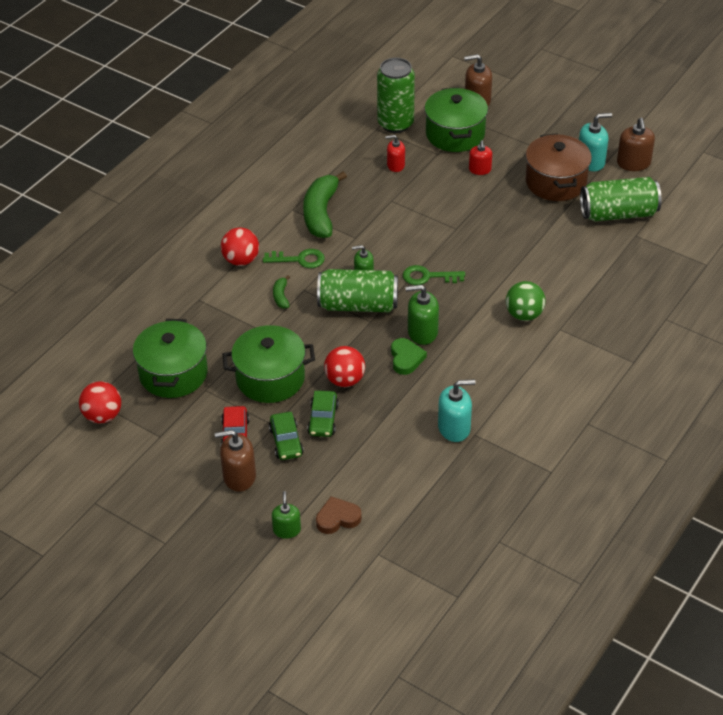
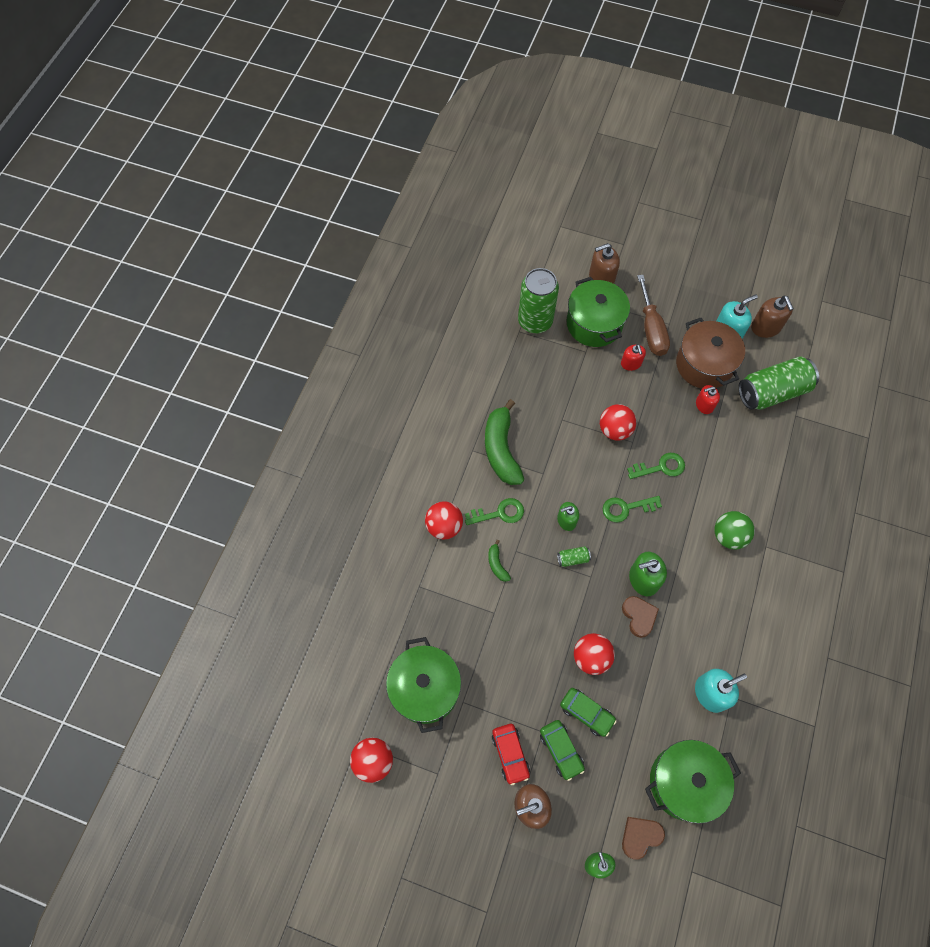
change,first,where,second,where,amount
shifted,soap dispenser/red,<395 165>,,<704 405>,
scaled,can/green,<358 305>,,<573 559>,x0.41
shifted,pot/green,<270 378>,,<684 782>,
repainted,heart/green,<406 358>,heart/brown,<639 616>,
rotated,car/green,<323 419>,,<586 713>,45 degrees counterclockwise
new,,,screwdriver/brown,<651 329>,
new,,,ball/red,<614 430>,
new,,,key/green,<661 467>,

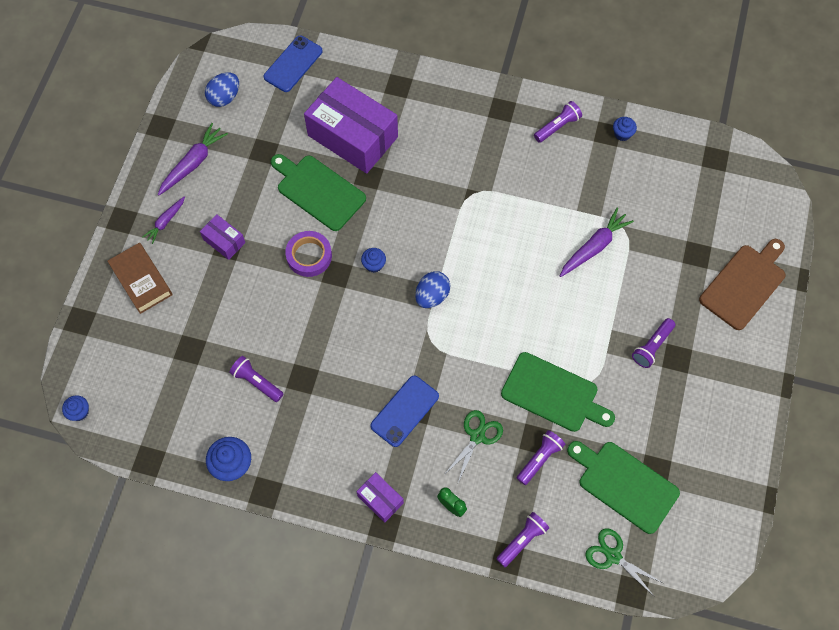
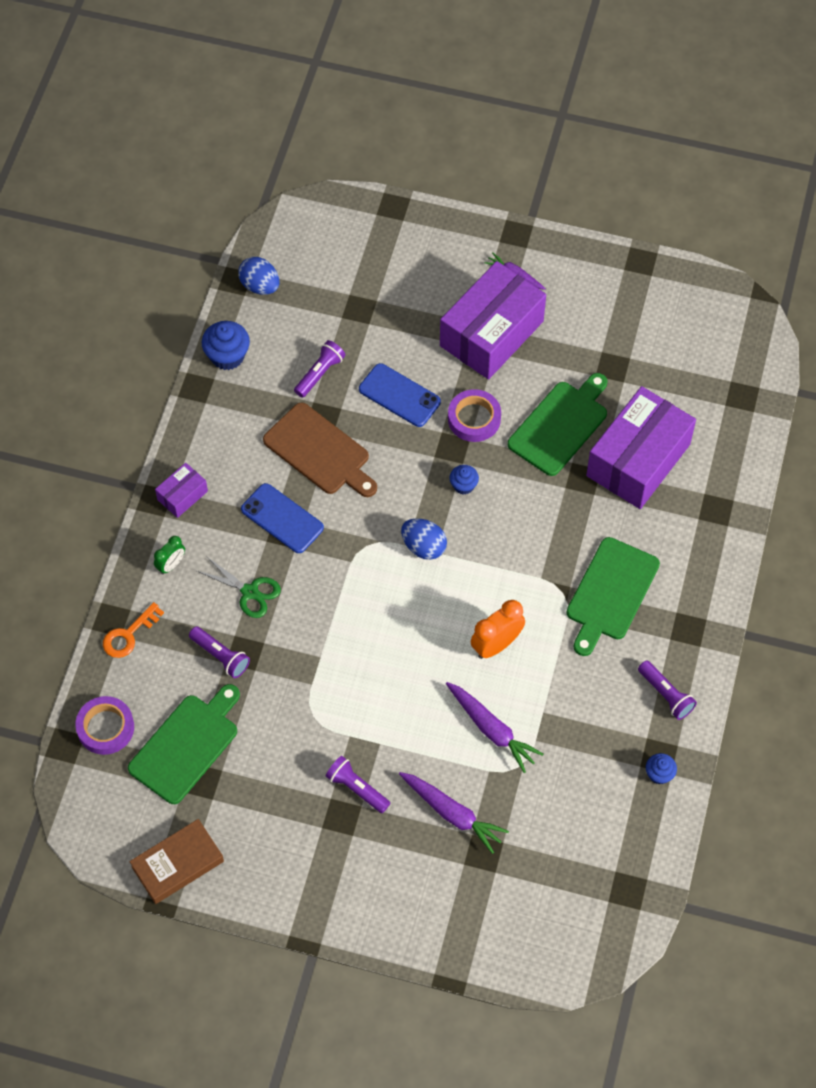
change,first,where,second,where,amount
shifted,phone/blue,<293 64>,,<399 395>,
shifted,egg/blue,<224 97>,,<260 286>,
shifted,carrot/purple,<193 163>,,<452 813>,
scaled,box/purple,<224 241>,,<491 333>,x2.21
shifted,cutting board/brown,<744 284>,,<319 451>,
shifted,book/brown,<141 280>,,<177 864>,
shifted,cutting board/green,<553 393>,,<611 593>,
gone,cupcake/blue,<79 412>,,,
swapped,flashlight/purple,<522 540>,key/orange,<129 635>,
swapped,scissors/green,<613 556>,tape/purple,<105 728>,
new,,,clock/orange,<496 645>,

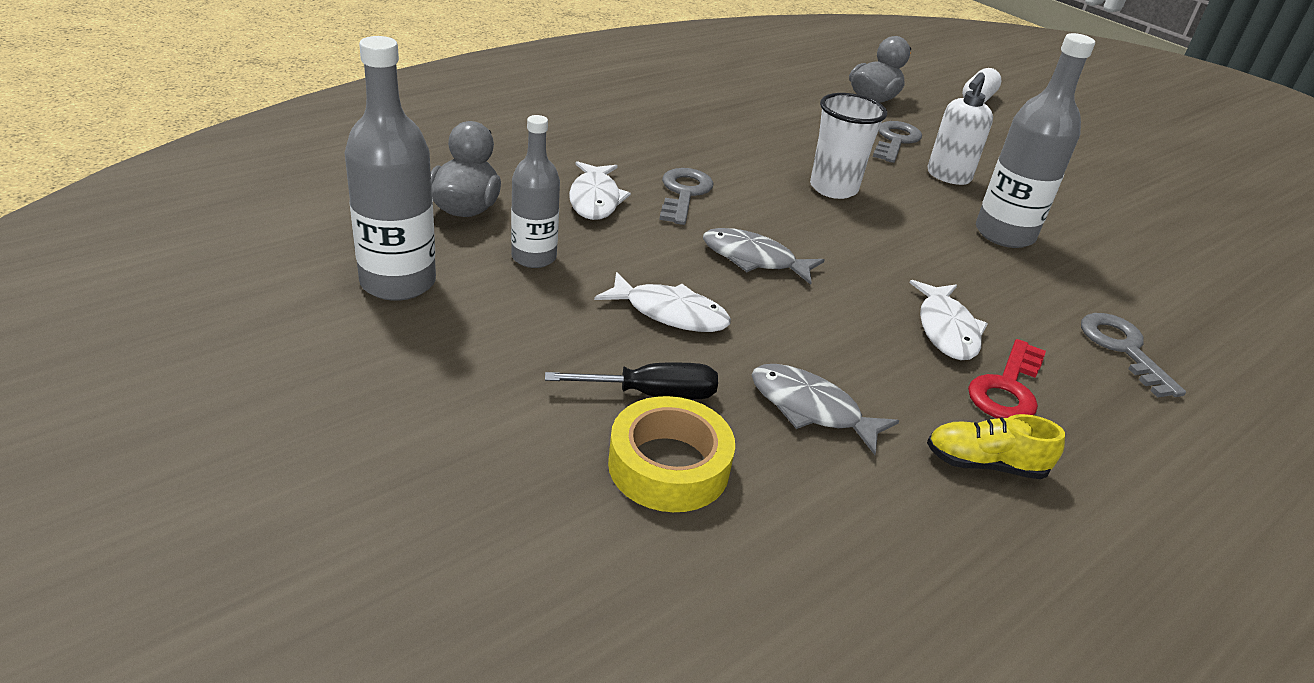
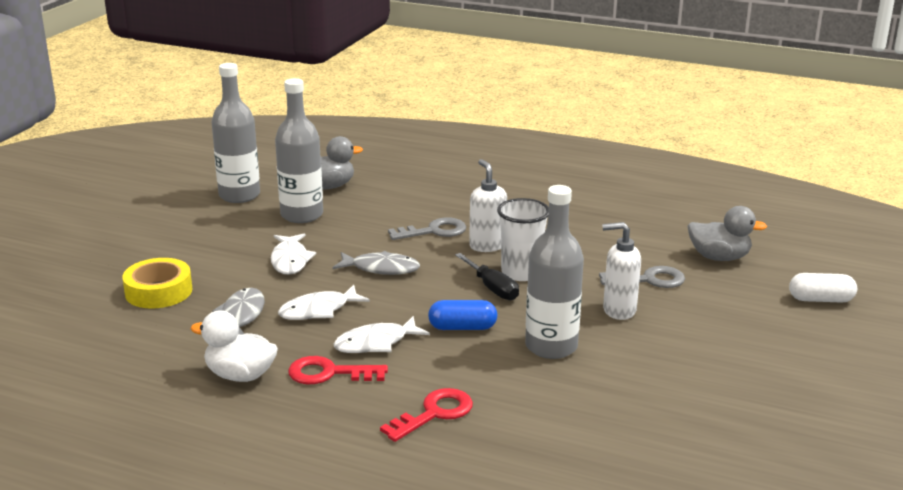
change,first,where,second,where,amount
scaled,bottle/grey,<534 257>,,<302 215>,x1.54
shifted,fish/white,<595 199>,,<318 310>,
rotated,fish/grey,<753 259>,,<381 268>,105 degrees clockwise
repainted,key/grey,<1123 349>,key/red,<434 413>,
shifted,screwdriver/black,<652 394>,,<492 288>,
swapped,shoe/yellow,<984 464>,duck/white,<240 375>,
new,,,soap dispenser/white,<487 246>,
new,,,capsule/blue,<462 327>,

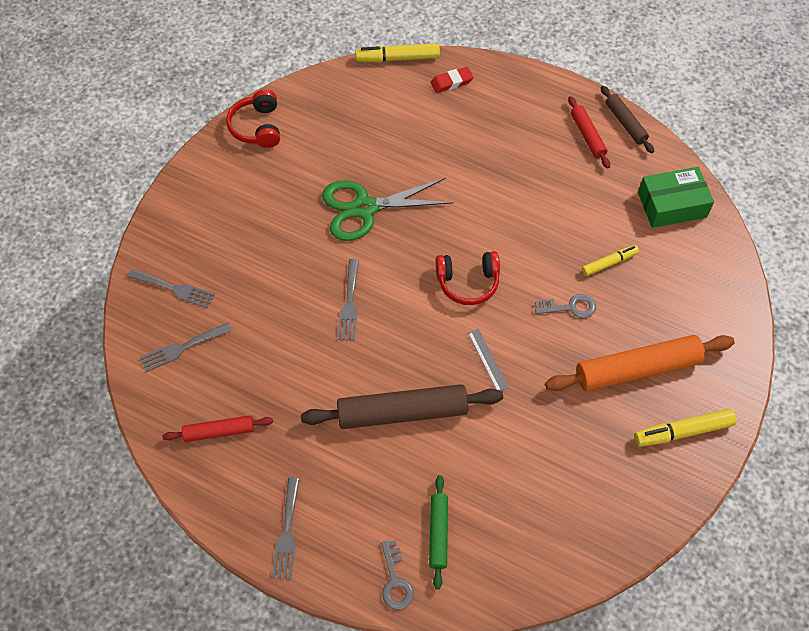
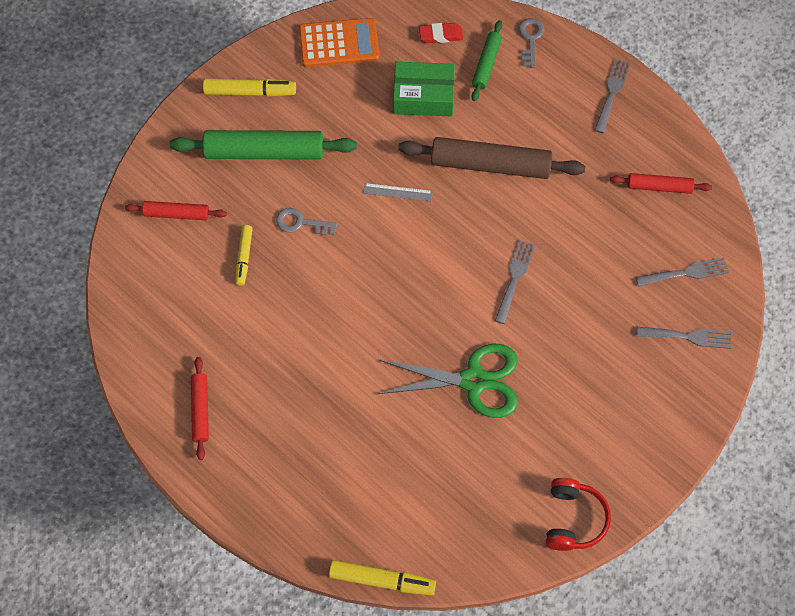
change,first,where,second,where,amount
shifted,eraser/red,<451 82>,,<440 35>,
gone,rolling pin/brown,<625 123>,,,
shifted,box/green,<672 205>,,<423 96>,
rotated,marker/yellow,<609 263>,,<244 257>,75 degrees counterclockwise
gone,headphones/red,<468 282>,,,
rotated,fork/grey,<174 289>,,<688 336>,150 degrees clockwise
rotated,ruler/grey,<488 360>,,<398 192>,75 degrees counterclockwise
repainted,rolling pin/orange,<637 369>,rolling pin/green,<264 152>,
new,,,calculator/orange,<339 43>,
new,,,rolling pin/red,<176 214>,

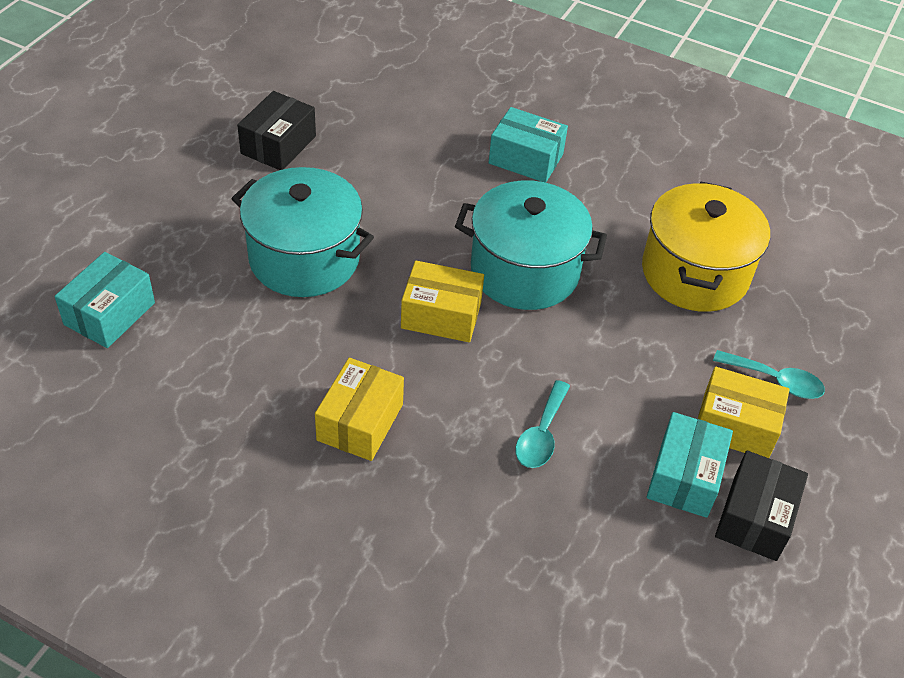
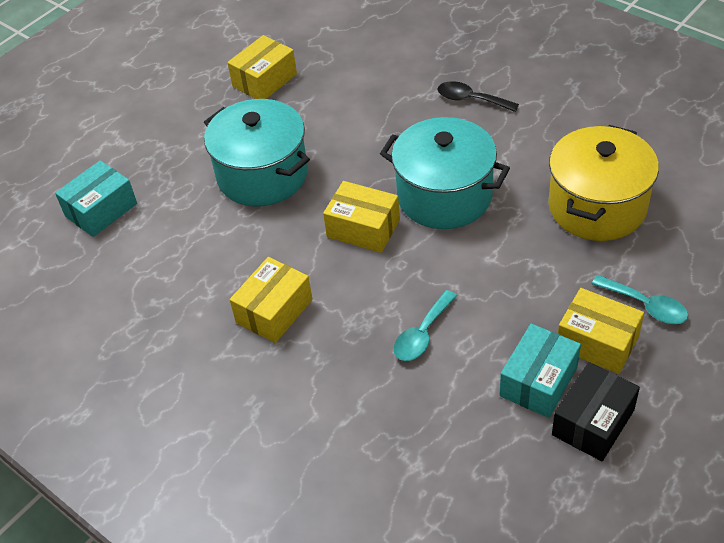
change,first,where,second,where,amount
repainted,box/black,<278 145>,box/yellow,<264 80>,
swapped,box/turquoise,<526 159>,spoon/black,<471 99>,

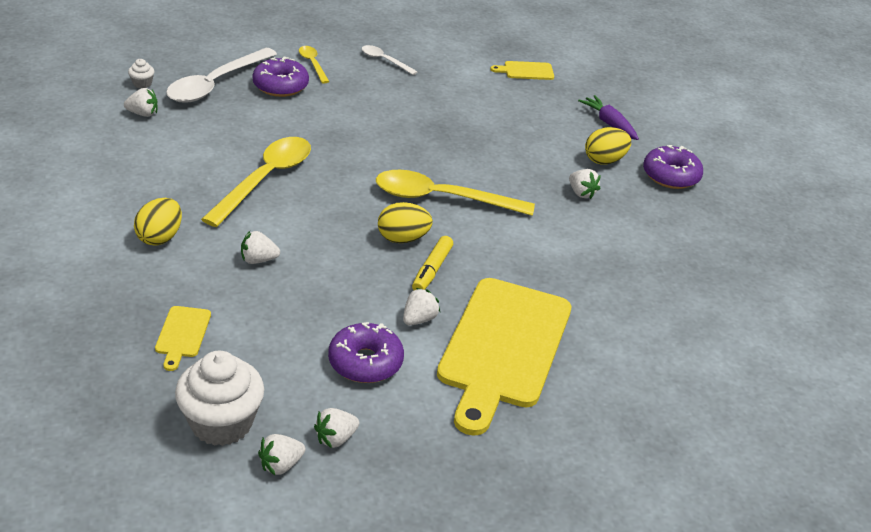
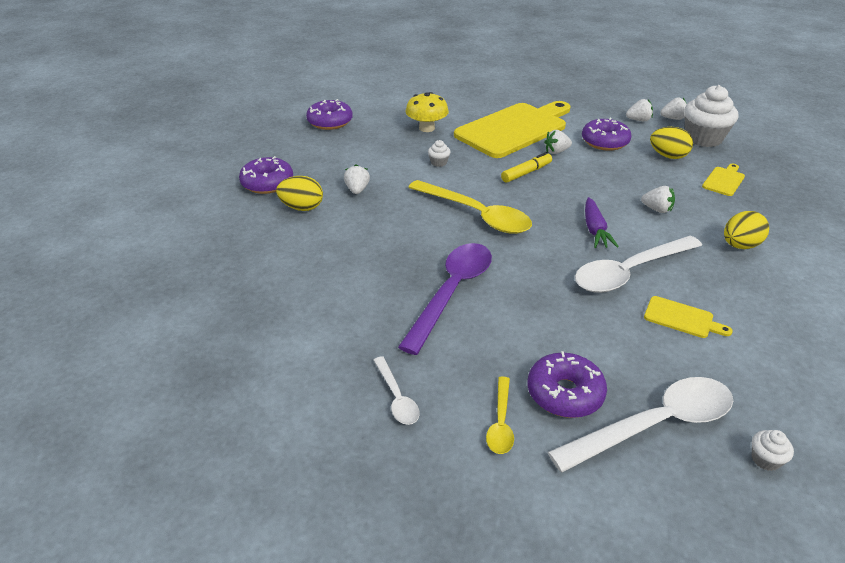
change,first,where,second,where,amount
shifted,cutting board/yellow,<526 71>,,<682 318>,
gone,strawberry/white,<143 114>,,,
shifted,carrot/purple,<609 123>,,<595 230>,
repainted,spoon/yellow,<265 179>,spoon/white,<629 272>,
shifted,egg/yellow,<403 239>,,<668 156>,
new,,,mushroom/yellow,<427 128>,
new,,,donut/purple,<330 122>,
new,,,cupcake/white,<439 162>,
new,,,spoon/purple,<452 292>,

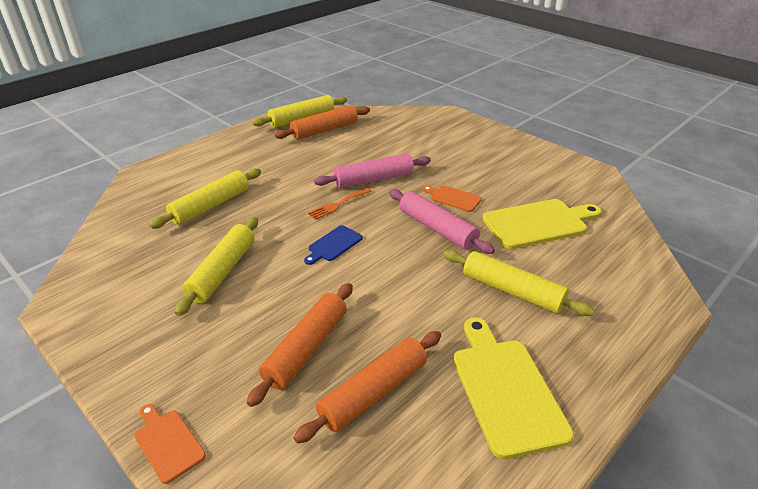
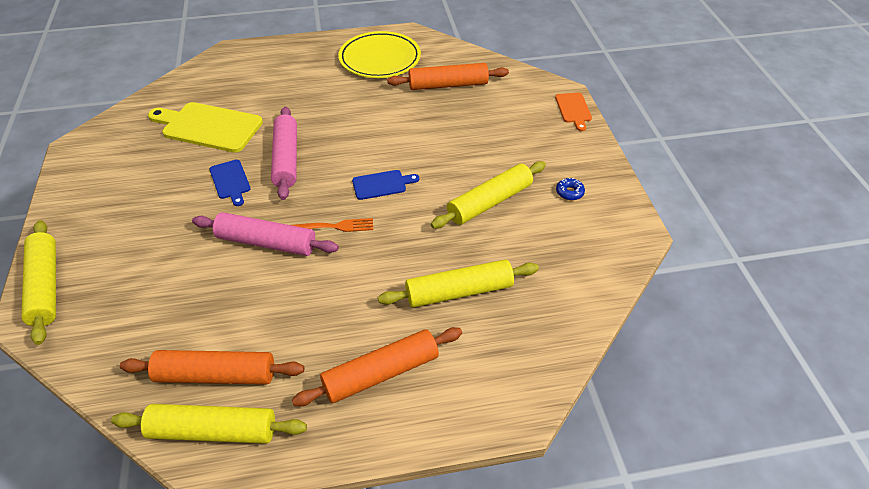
change,first,where,second,where,amount
repainted,cutting board/orange,<453 198>,cutting board/blue,<230 181>,
shifted,rolling pin/yellow,<512 291>,,<45 286>,
shifted,rolling pin/orange,<306 348>,,<381 373>,
swapped,cutting board/yellow,<505 389>,plate/yellow,<380 59>,
new,,,donut/blue,<569 192>,

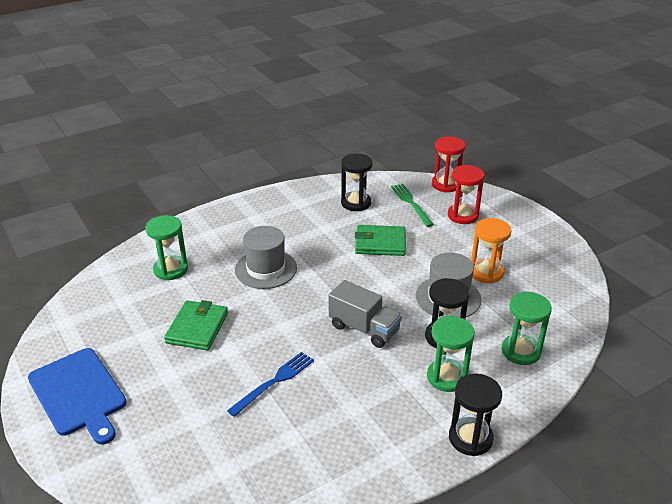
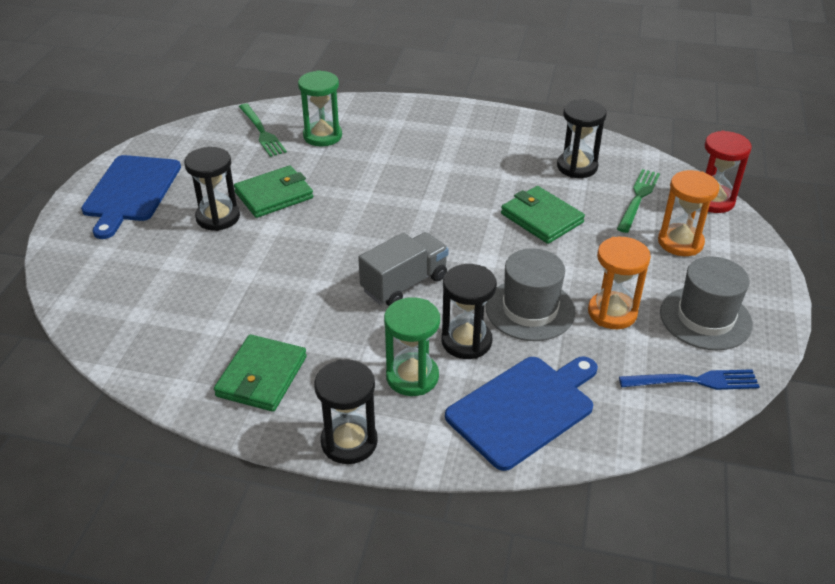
change,first,where,second,where,amount
repainted,hourglass/red,<463 215>,hourglass/orange,<680 242>,
shifted,hat/grey,<266 269>,,<705 318>,
rotated,truck/grey,<364 328>,,<404 284>,120 degrees counterclockwise
swapped,hourglass/green,<521 351>,cutting board/blue,<524 408>,
shifted,fork/blue,<274 382>,,<694 381>,
new,,,fork/green,<261 132>,
new,,,hourglass/black,<218 217>,
new,,,wallet/green,<262 376>,

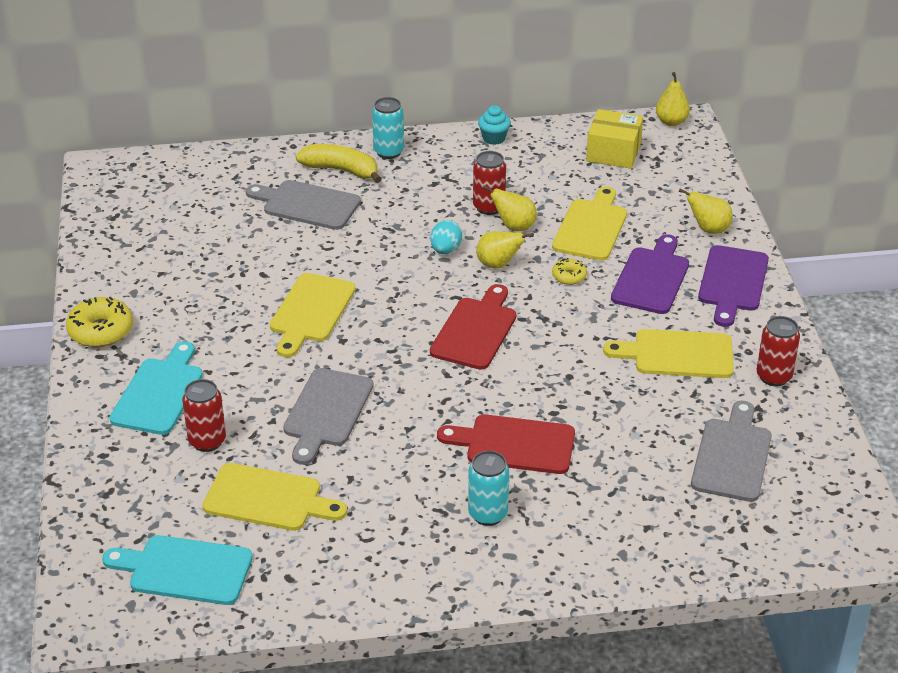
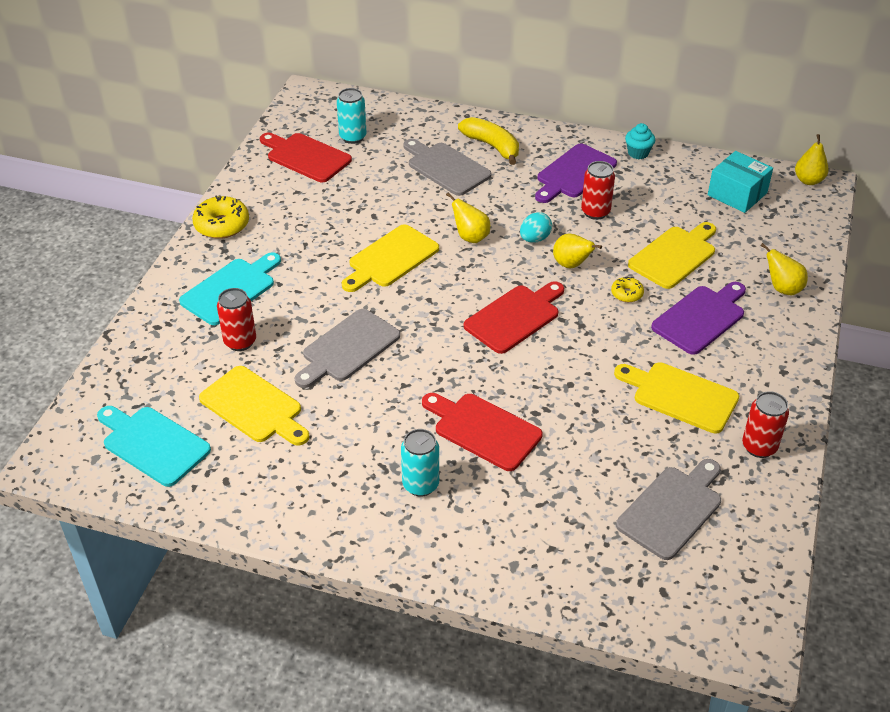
change,first,where,second,where,amount
shifted,can/turquoise,<388 152>,,<353 137>,
repainted,box/yellow,<613 152>,box/turquoise,<737 194>,
shifted,pear/yellow,<514 226>,,<470 237>,
shifted,cutting board/purple,<732 282>,,<574 173>,
new,,,cutting board/red,<306 157>,

